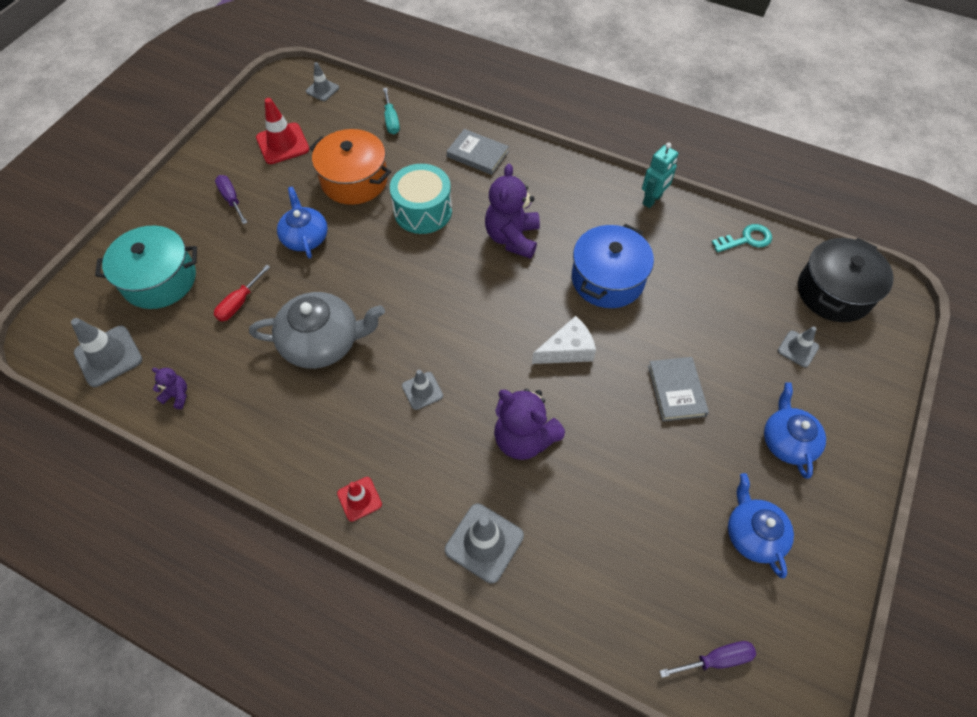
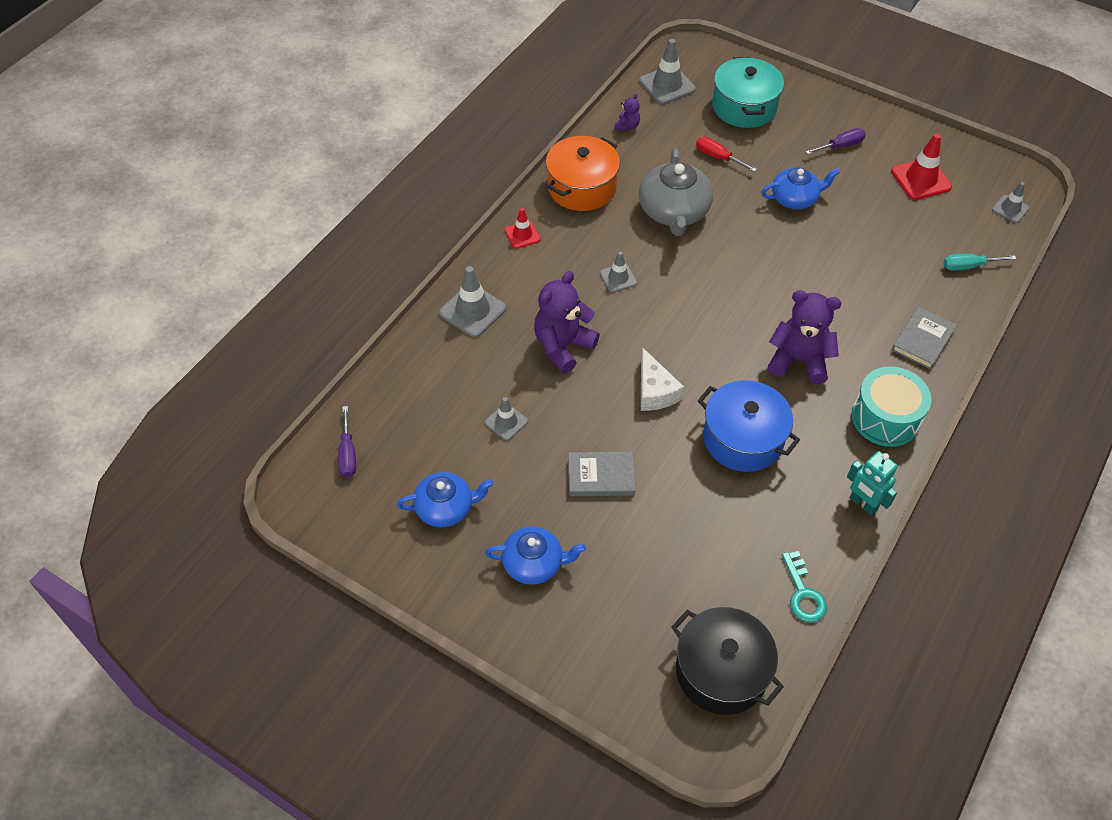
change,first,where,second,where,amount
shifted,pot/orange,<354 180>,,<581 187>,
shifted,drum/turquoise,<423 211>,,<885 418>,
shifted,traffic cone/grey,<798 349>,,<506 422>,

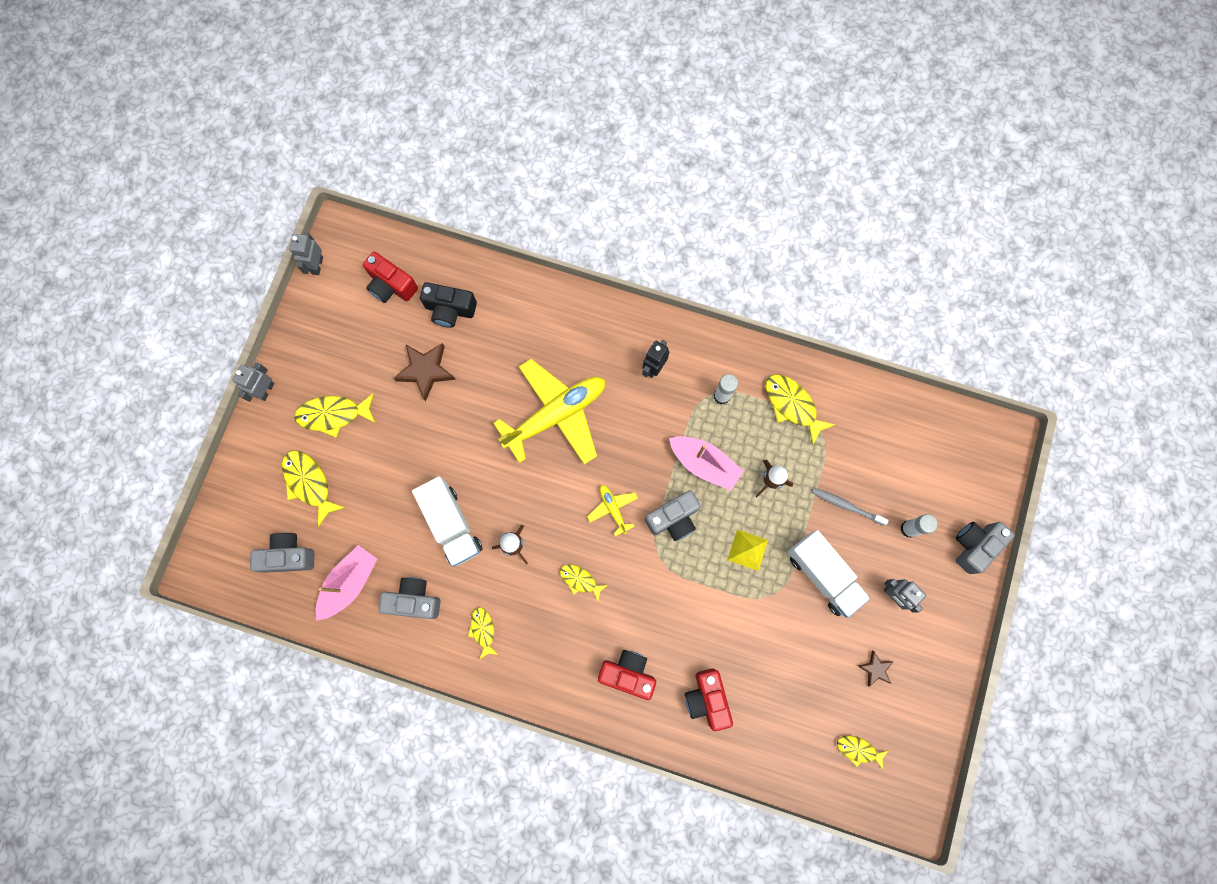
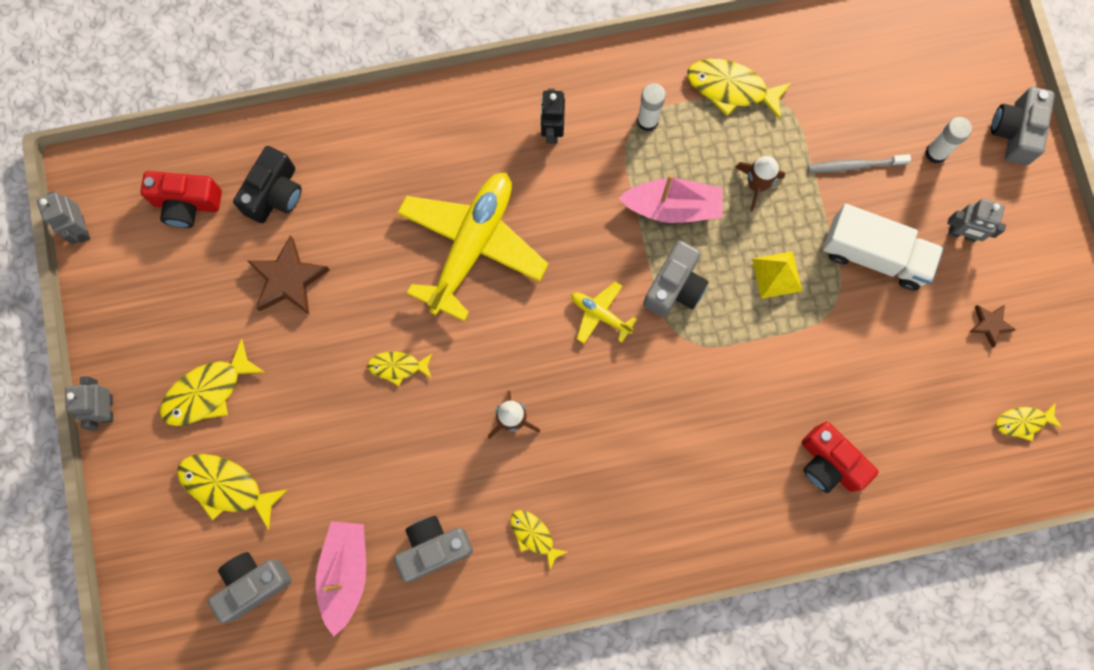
change,first,where,second,where,amount
rotated,camera/black,<450 310>,,<275 194>,45 degrees counterclockwise
gone,truck/white,<451 524>,,,
shifted,fish/yellow,<580 580>,,<398 367>,
gone,camera/red,<628 673>,,,

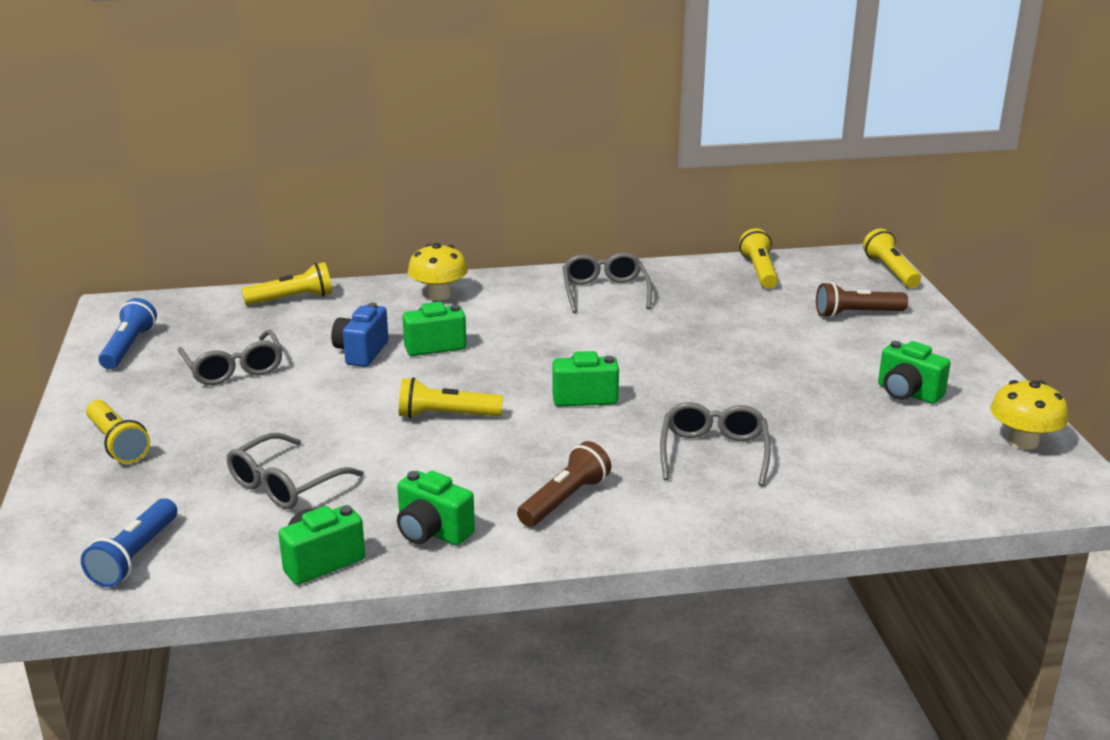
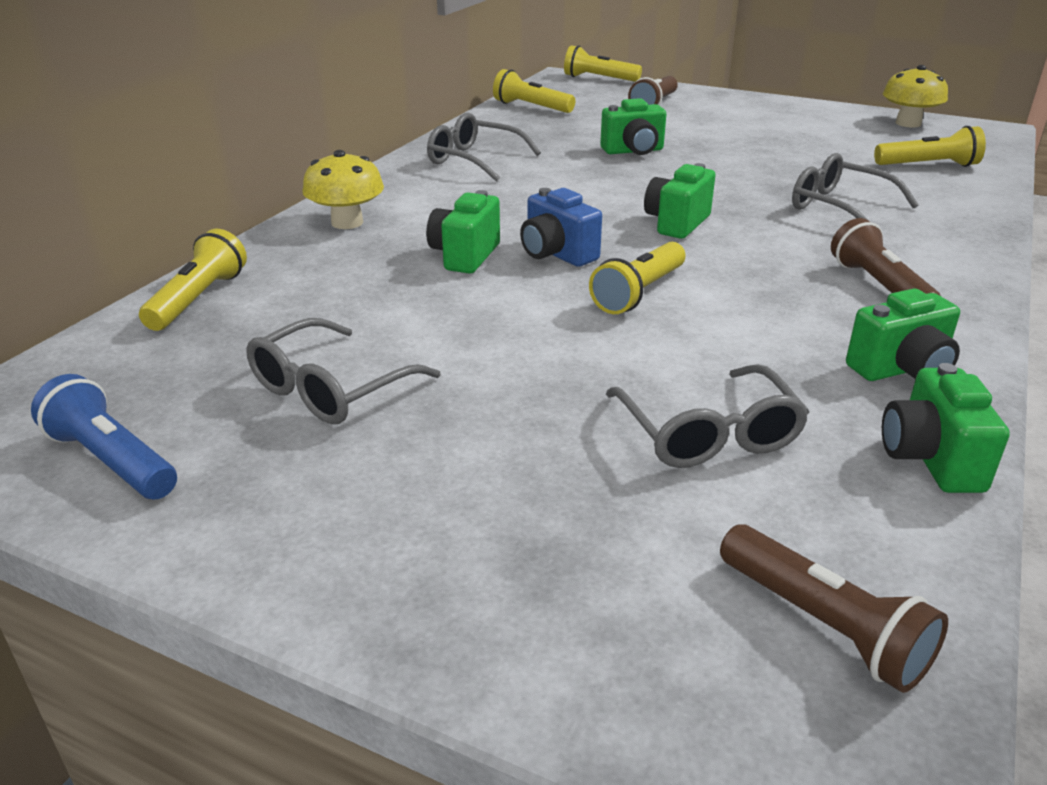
change,first,where,second,where,amount
shifted,camera/blue,<361 352>,,<557 254>,
rotated,glasses/grey,<234 369>,,<330 389>,120 degrees clockwise
shifted,camera/green,<907 393>,,<633 151>,
shifted,flashlight/yellow,<117 443>,,<928 165>,
repainted,flashlight/blue,<135 556>,flashlight/brown,<823 625>,

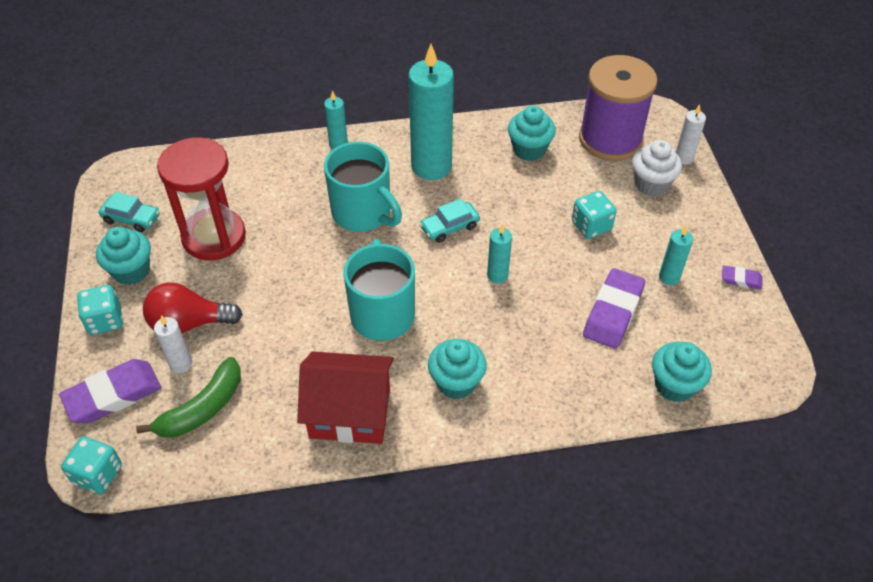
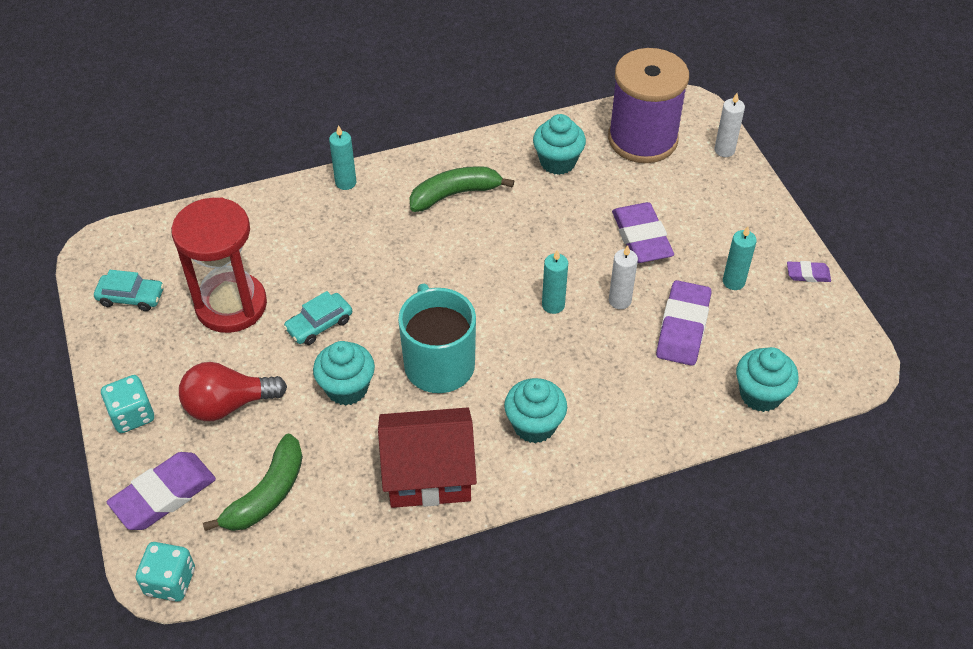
change,first,where,second,where,amount
swapped,candle/turquoise,<431 166>,banana/green,<455 194>,
gone,cupcake/white,<651 184>,,,
gone,mug/turquoise,<363 213>,,,
swapped,dice/turquoise,<591 226>,eraser/purple,<641 237>,
shifted,car/turquoise,<449 227>,,<319 324>,
shifted,cupcake/turquoise,<131 271>,,<347 388>,
shifted,candle/white,<181 364>,,<619 300>,

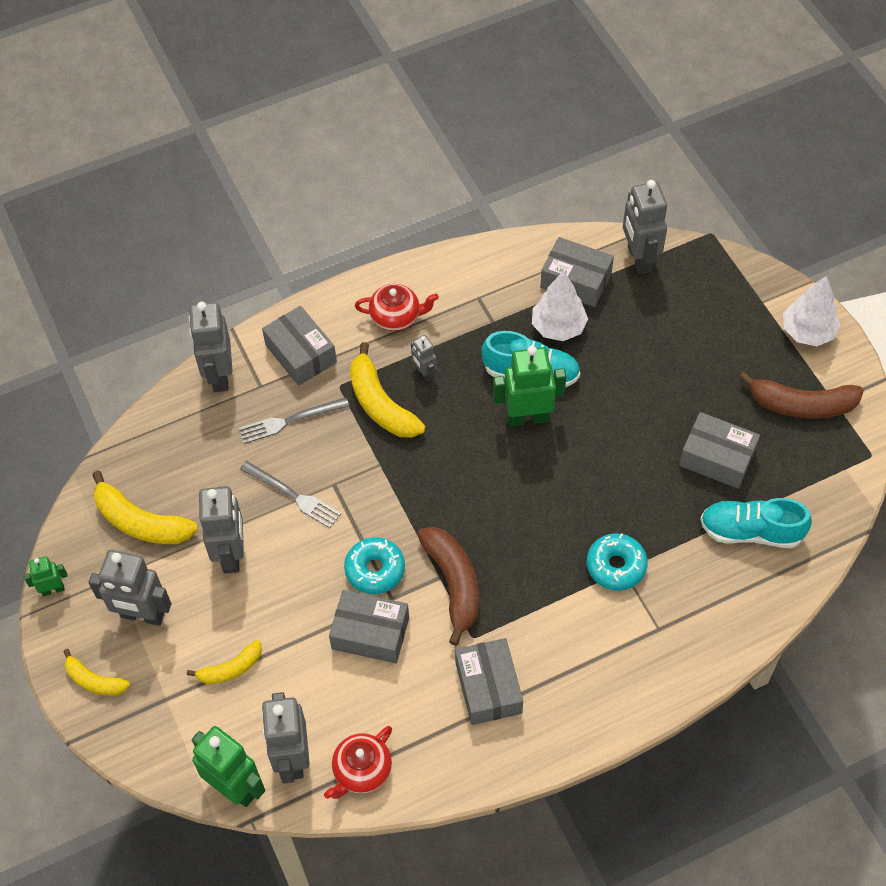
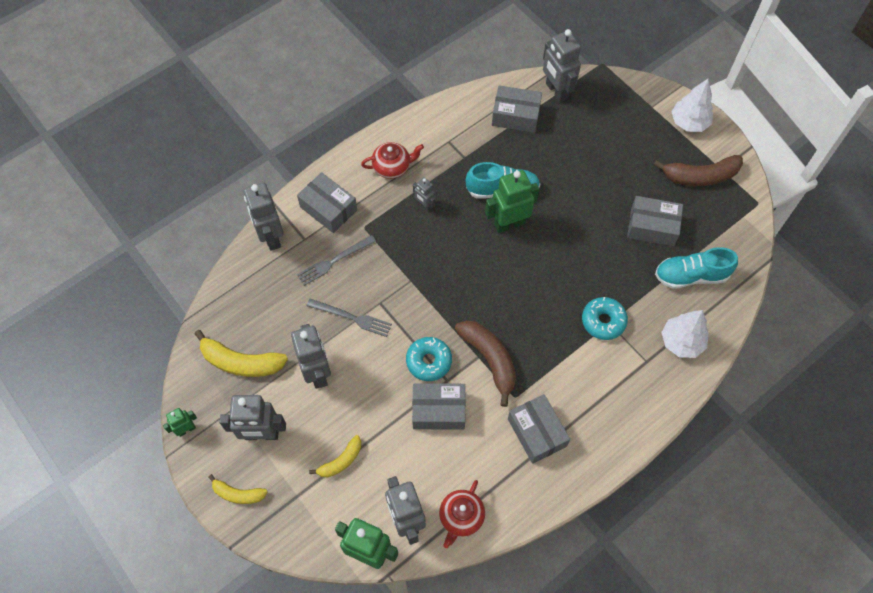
change,first,where,second,where,amount
shifted,tree/white,<558 327>,,<681 341>,
gone,banana/yellow,<381 404>,,,

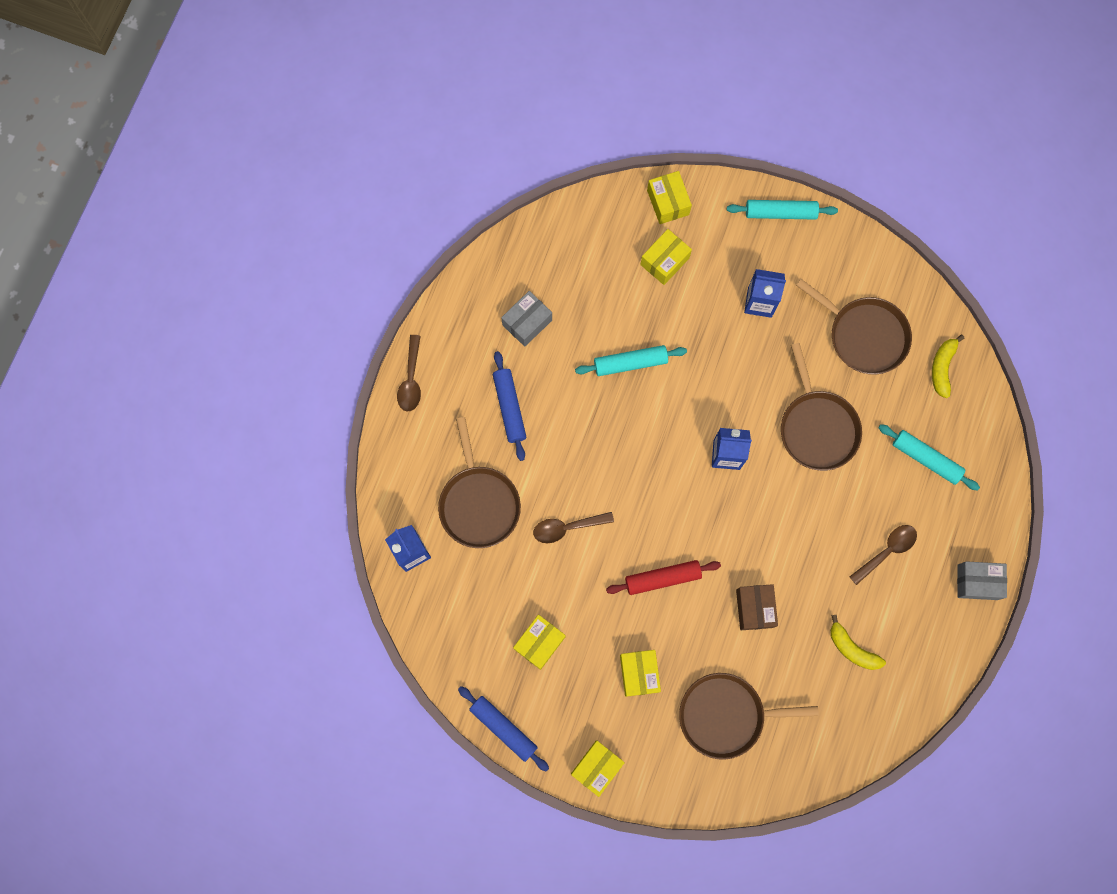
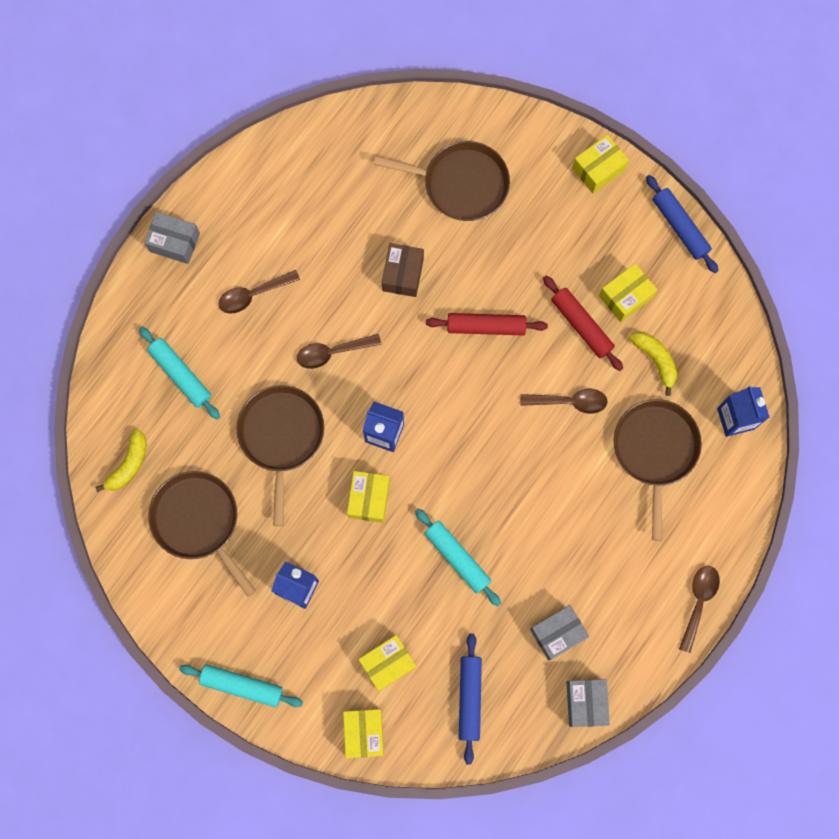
change,first,where,second,where,amount
rotated,rolling pin/turquoise,<630 363>,,<457 557>,45 degrees clockwise
shifted,rolling pin/blue,<509 408>,,<470 698>,
shifted,banana/yellow,<852 648>,,<655 360>,
shifted,box/yellow,<639 673>,,<369 499>,
new,,,rolling pin/red,<581 325>,
new,,,spoon/brown,<332 352>,
new,,,box/grey,<586 703>,

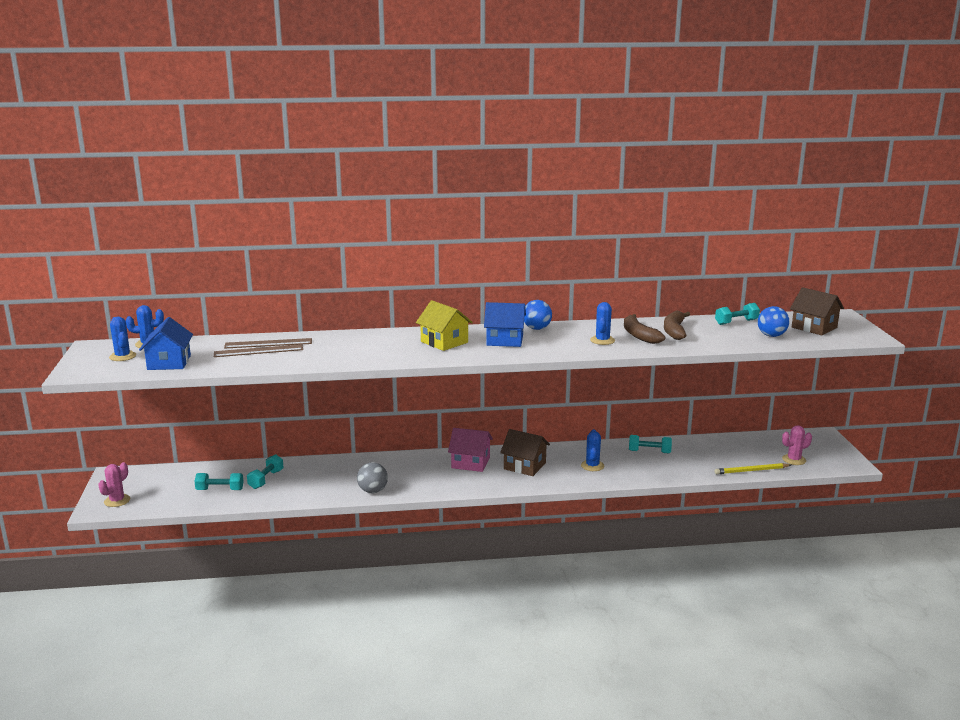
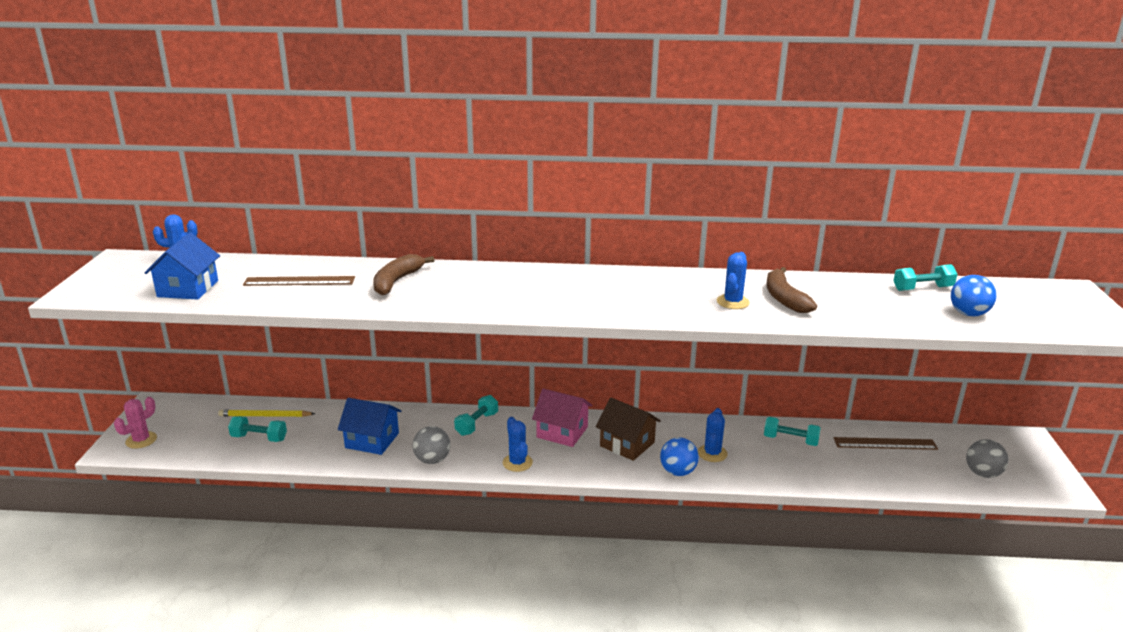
change,first,where,second,where,amount
gone,house/brown,<814 327>,,,
gone,house/yellow,<444 342>,,,
shifted,ball/blue,<536 328>,,<678 472>,
shifted,house/blue,<505 340>,,<372 440>,
shifted,banana/brown,<674 331>,,<397 281>,
shifted,cactus/blue,<122 356>,,<517 463>,
shifted,ruler/brown,<268 343>,,<885 444>,
swapped,cactus/pink,<794 460>,ball/grey,<982 473>,
shifted,dumbbell/turquoise,<266 479>,,<477 424>,
shifted,pencil/yellow,<751 471>,,<265 416>,

